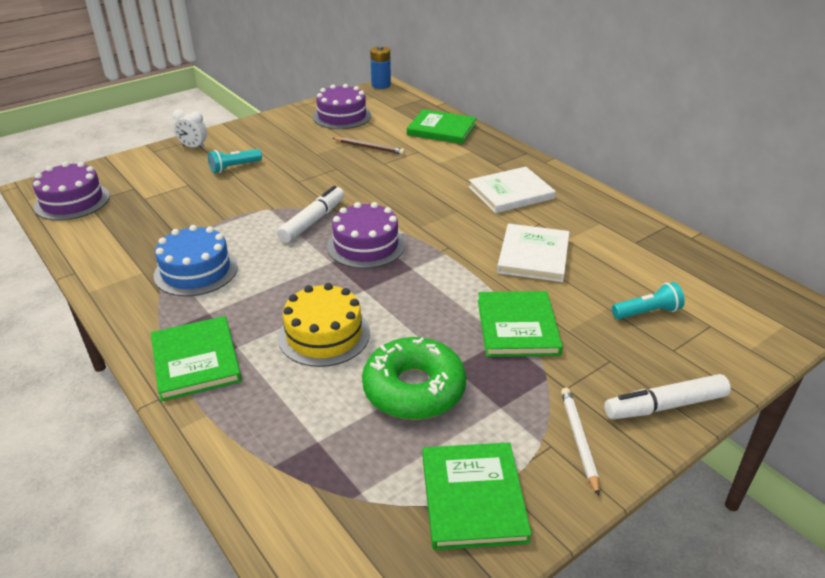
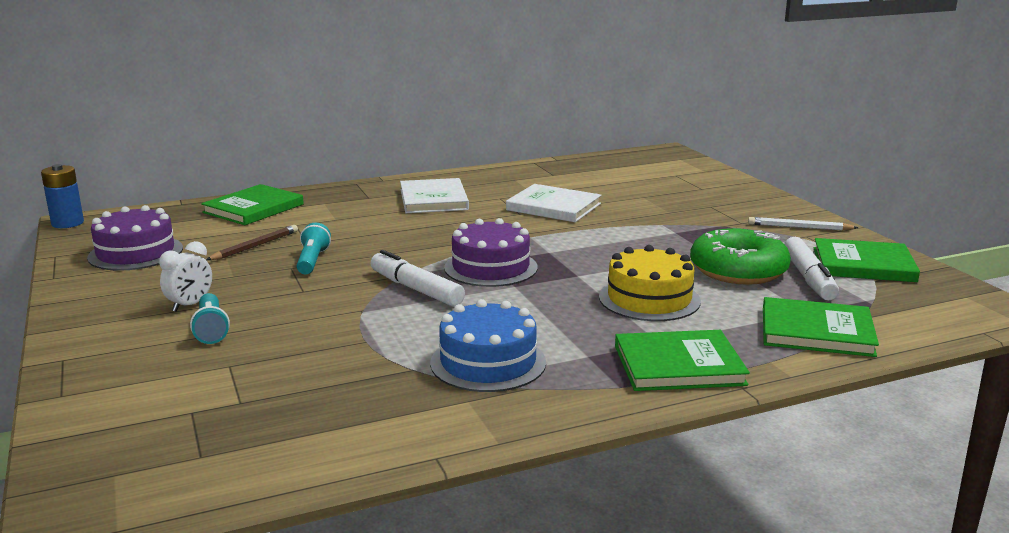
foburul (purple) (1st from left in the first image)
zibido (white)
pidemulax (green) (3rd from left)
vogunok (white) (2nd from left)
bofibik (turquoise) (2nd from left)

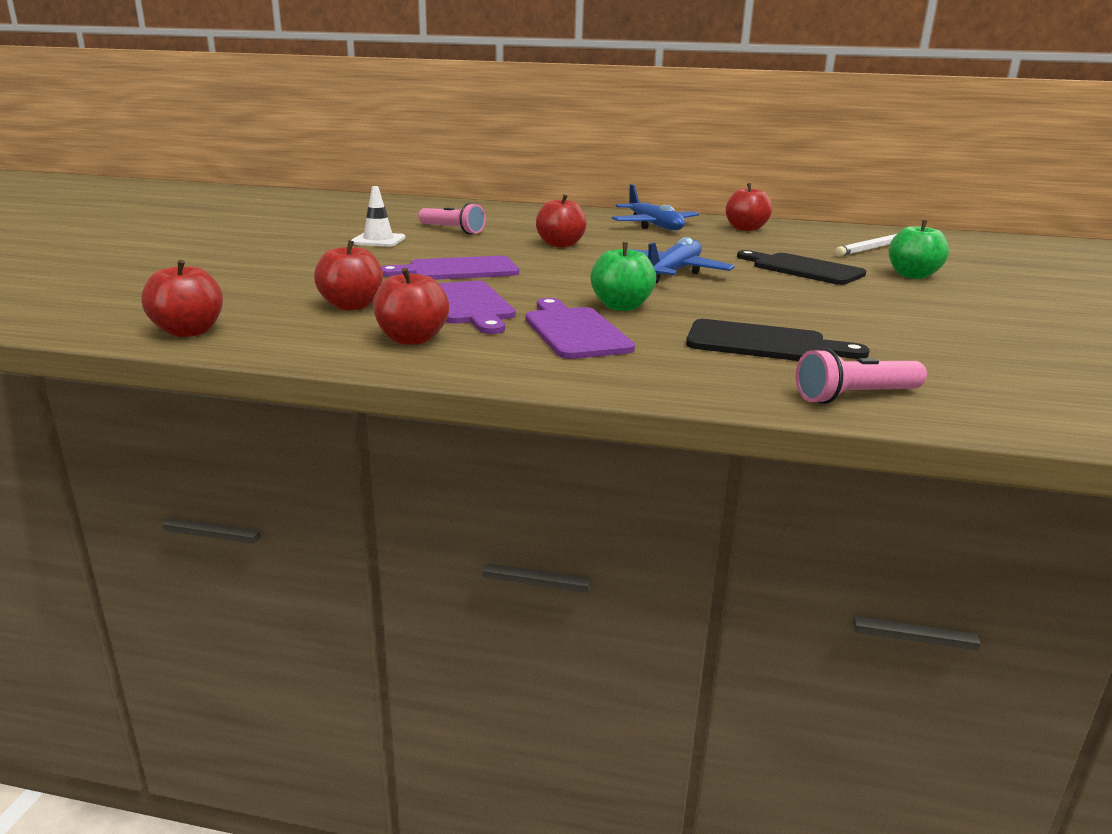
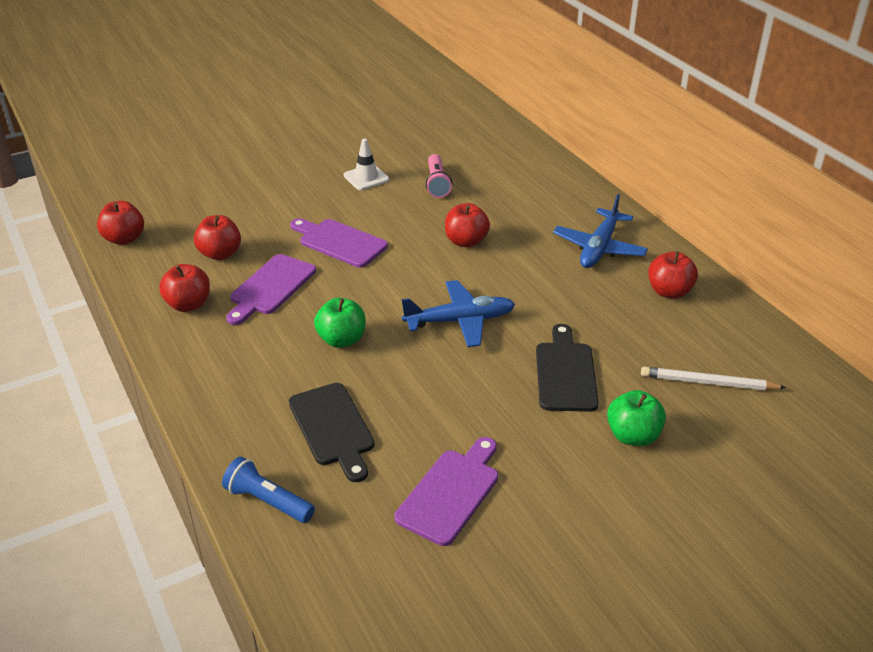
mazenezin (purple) (3rd from left)
bofibik (blue)

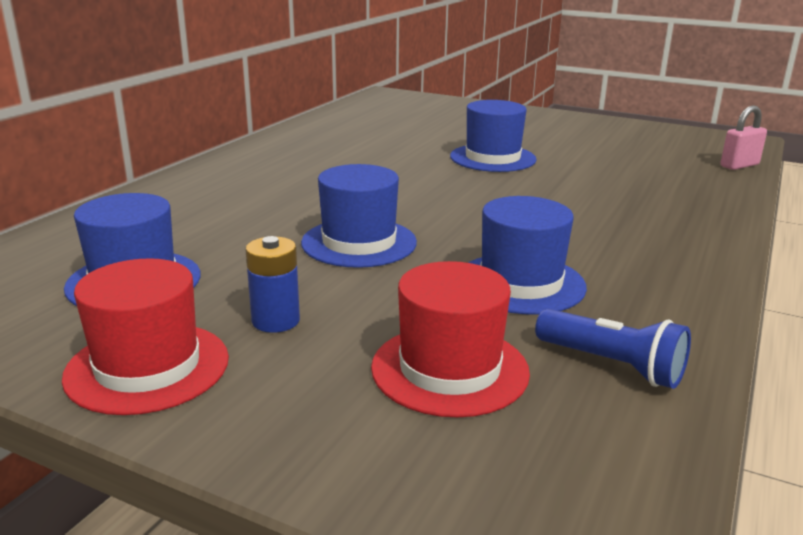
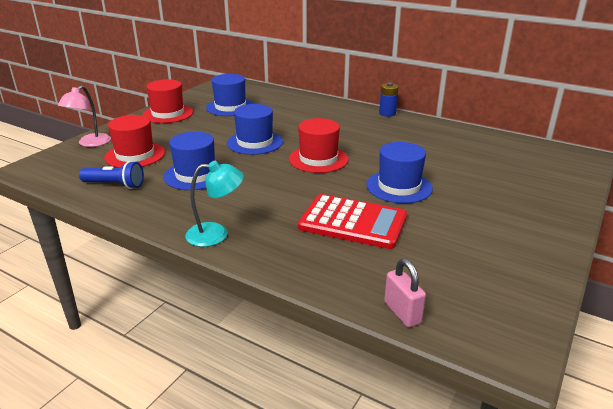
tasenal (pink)
tasenal (turquoise)
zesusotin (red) (3rd from left)
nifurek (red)
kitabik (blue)
bofibik (blue)

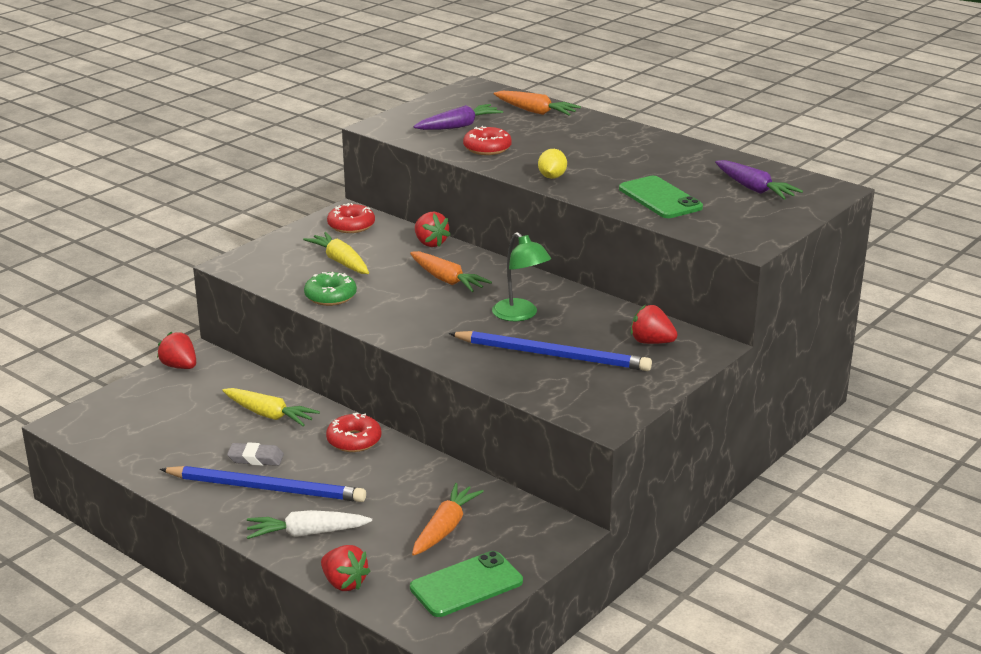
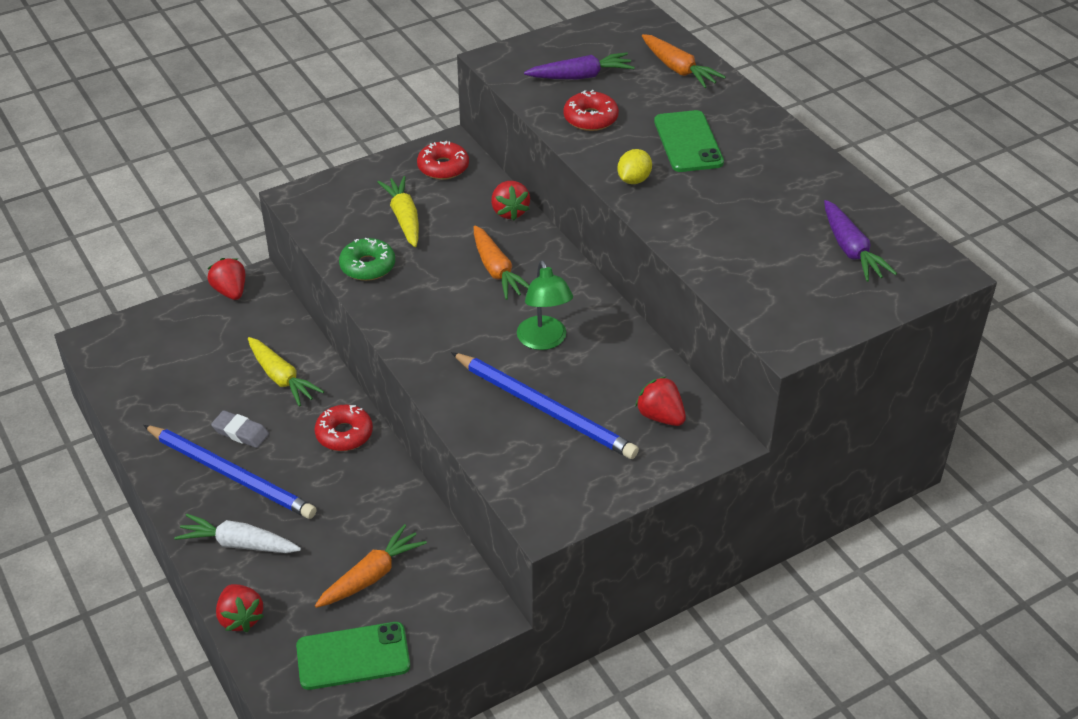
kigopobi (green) (2nd from left)

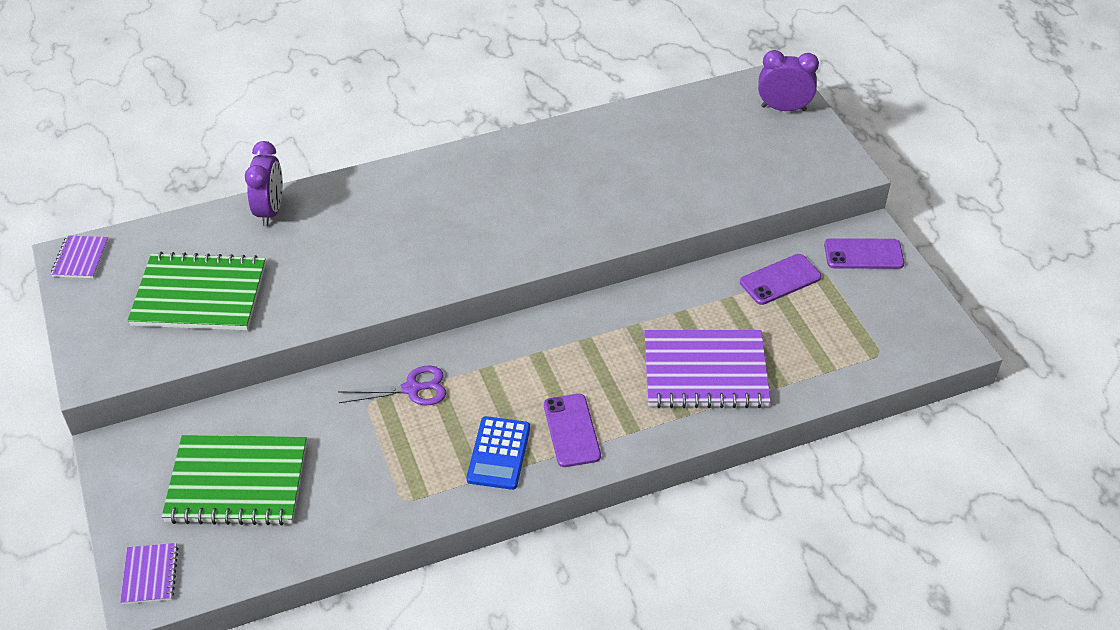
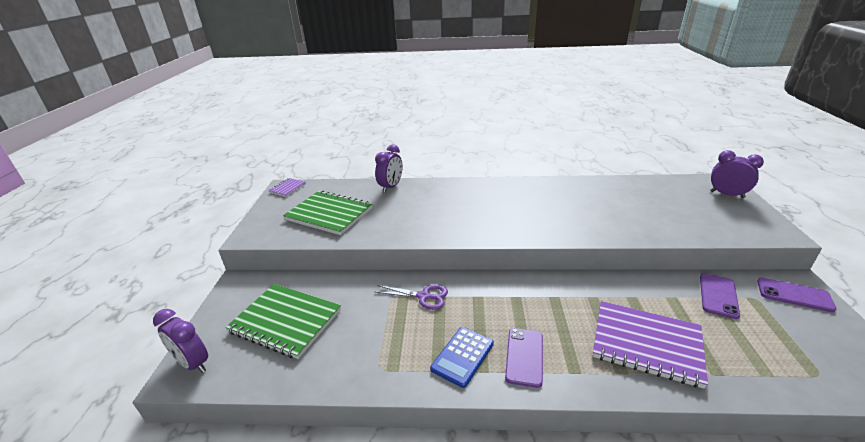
zibido (purple) (1st from left)
kigopobi (purple) (2nd from left)

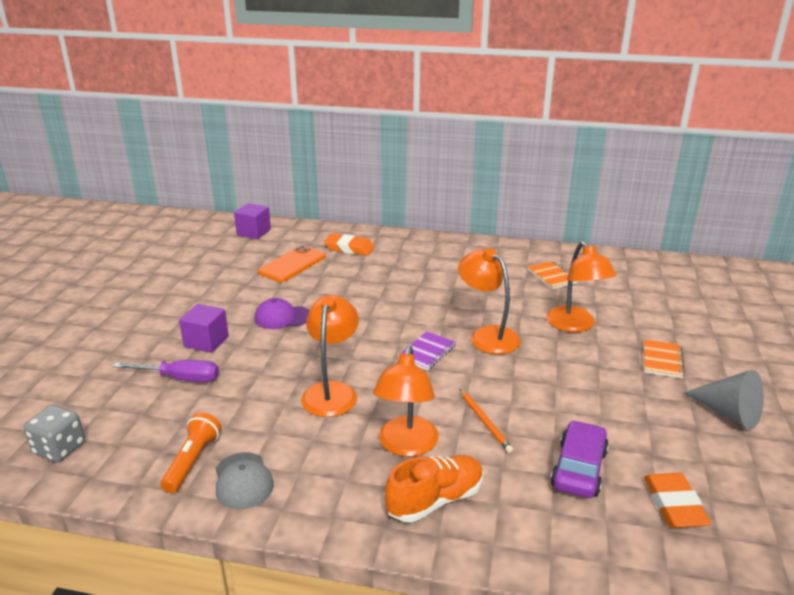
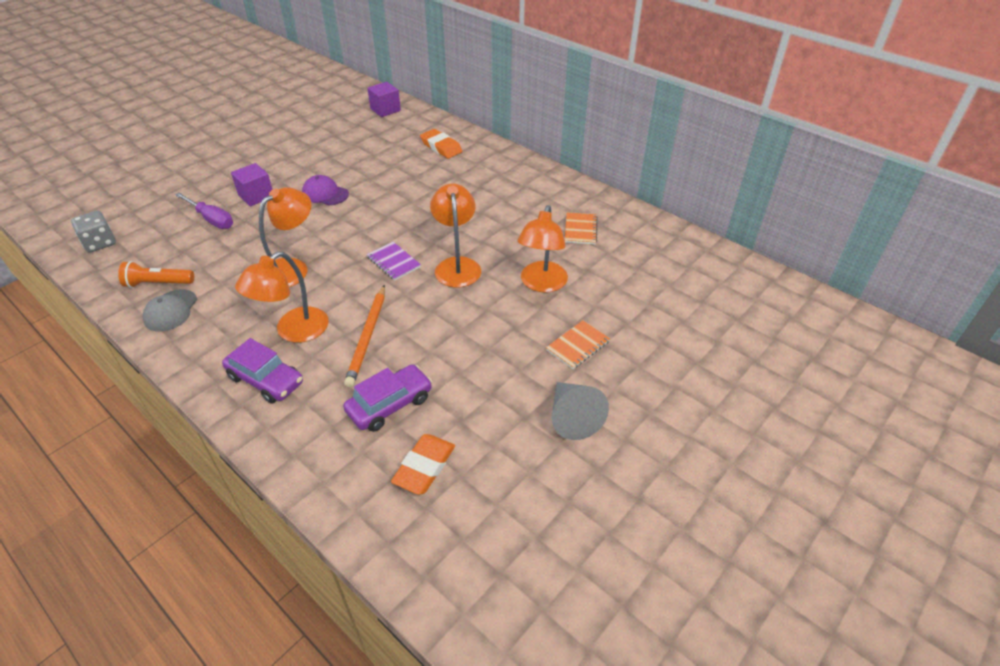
kigopobi (orange)
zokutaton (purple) (1st from left)
bofibik (orange)
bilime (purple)
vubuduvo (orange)

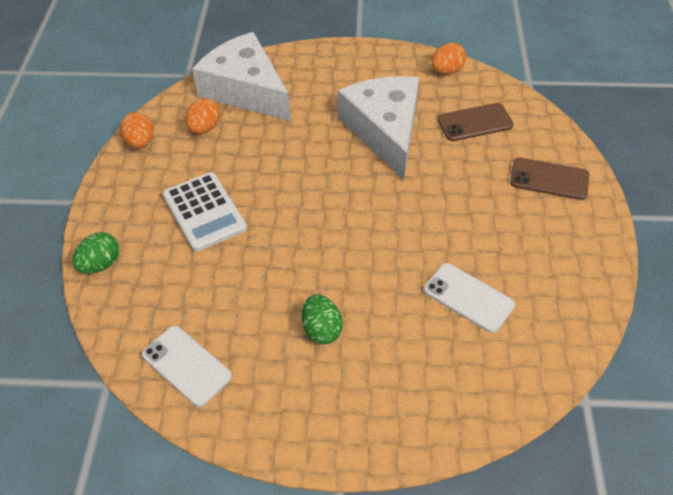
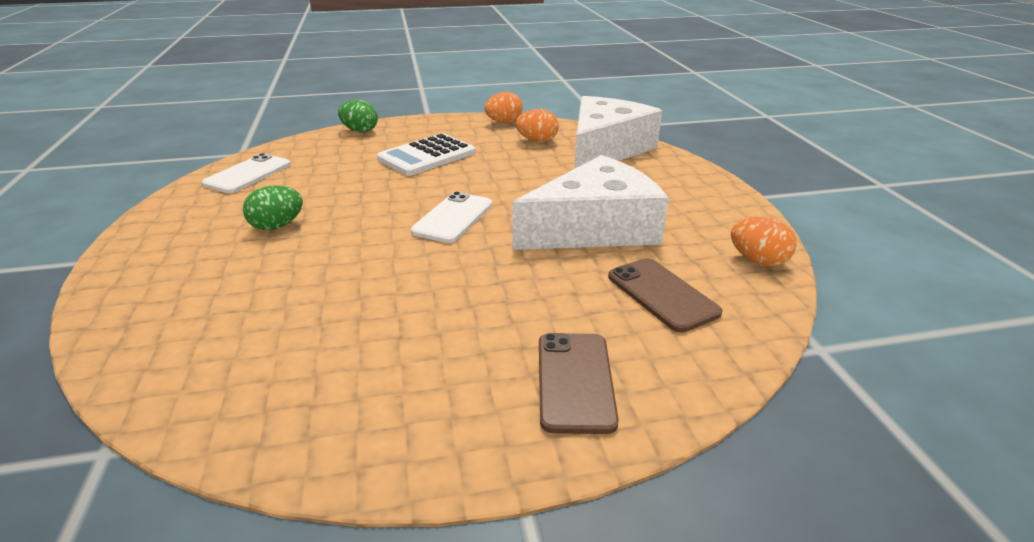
kigopobi (white) (2nd from left)

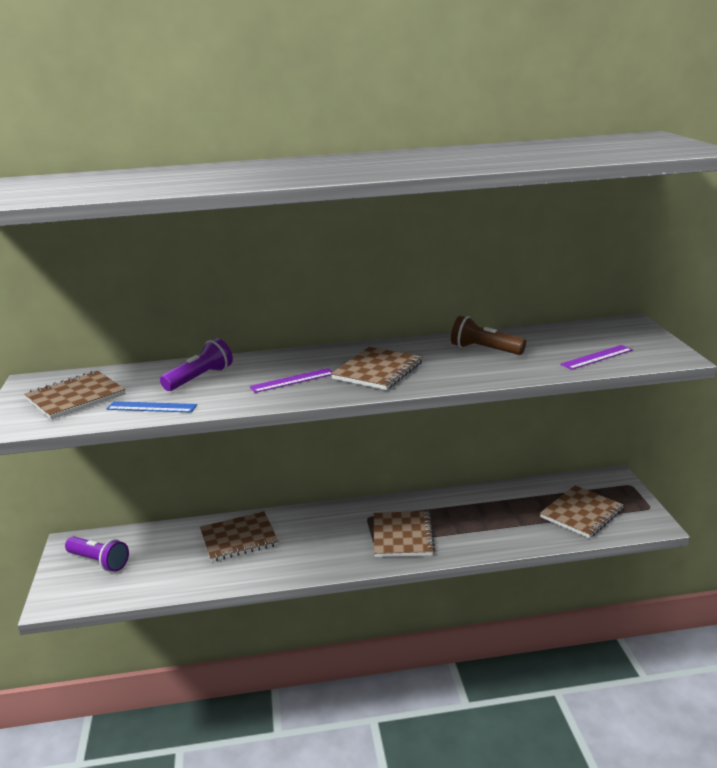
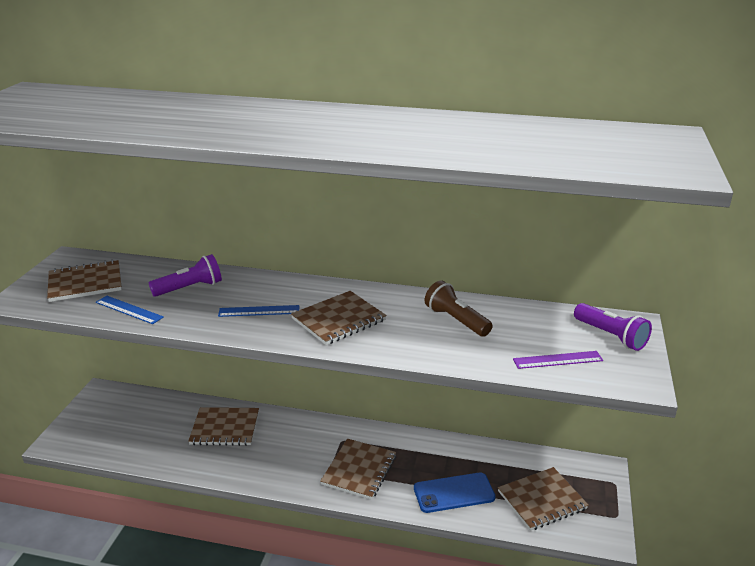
kigopobi (blue)
bofibik (purple) (2nd from left)
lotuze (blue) (2nd from left)

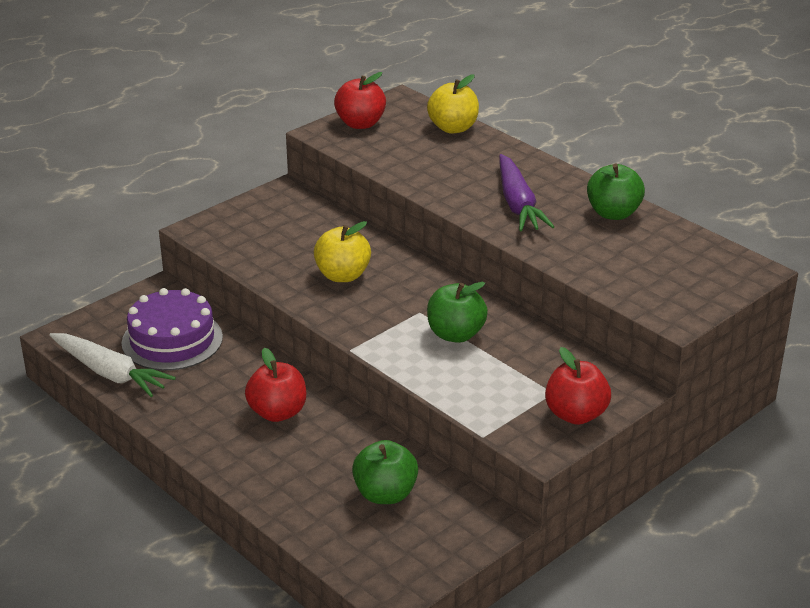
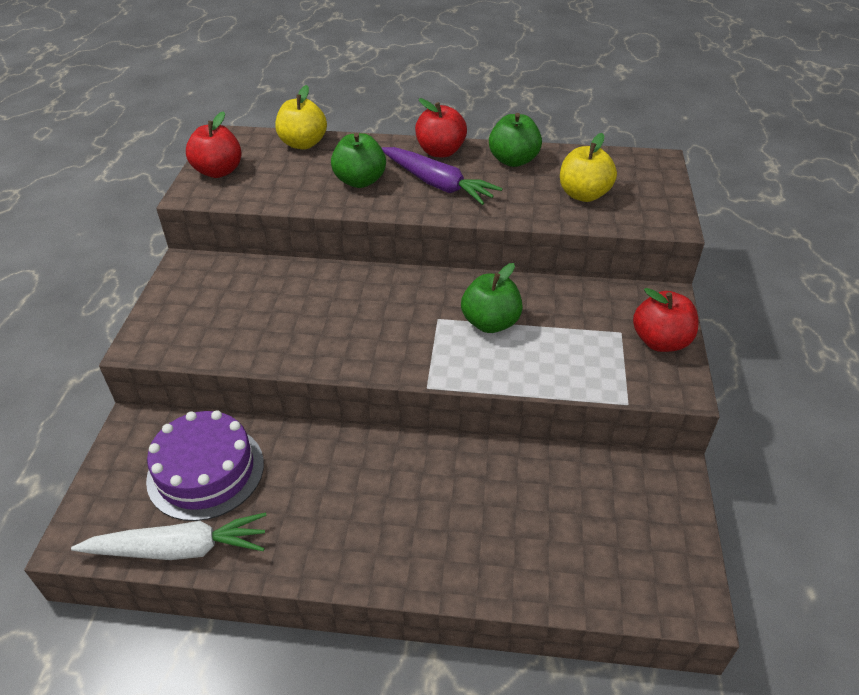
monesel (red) (2nd from left)
monesel (yellow) (2nd from left)
monesel (green) (1st from left)

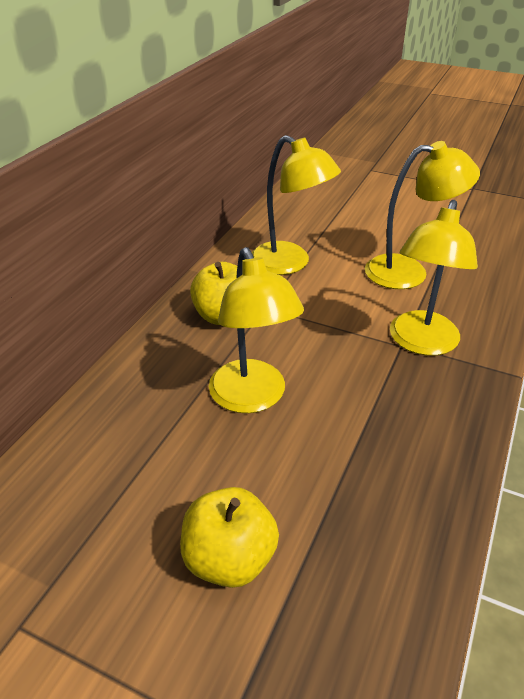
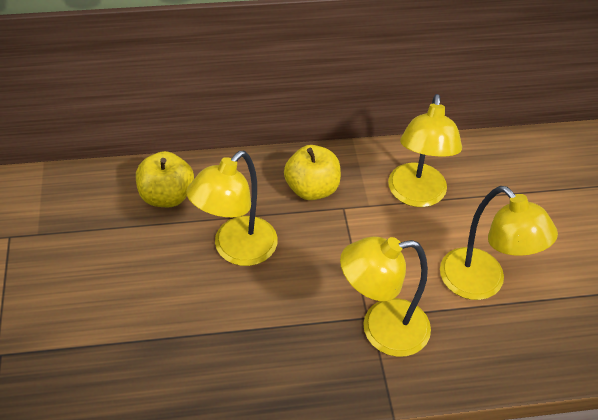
monesel (yellow) (1st from left)

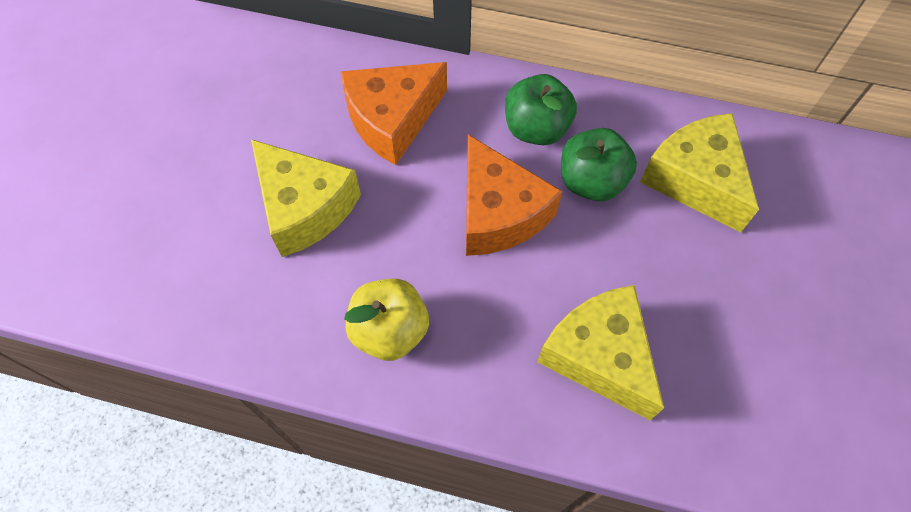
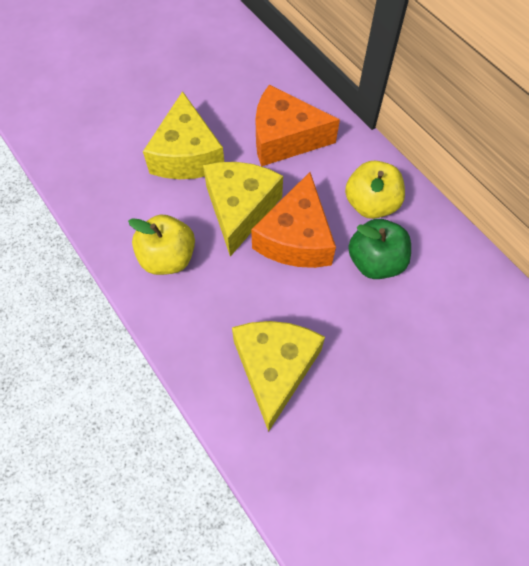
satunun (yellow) (2nd from left)
monesel (yellow) (2nd from left)

